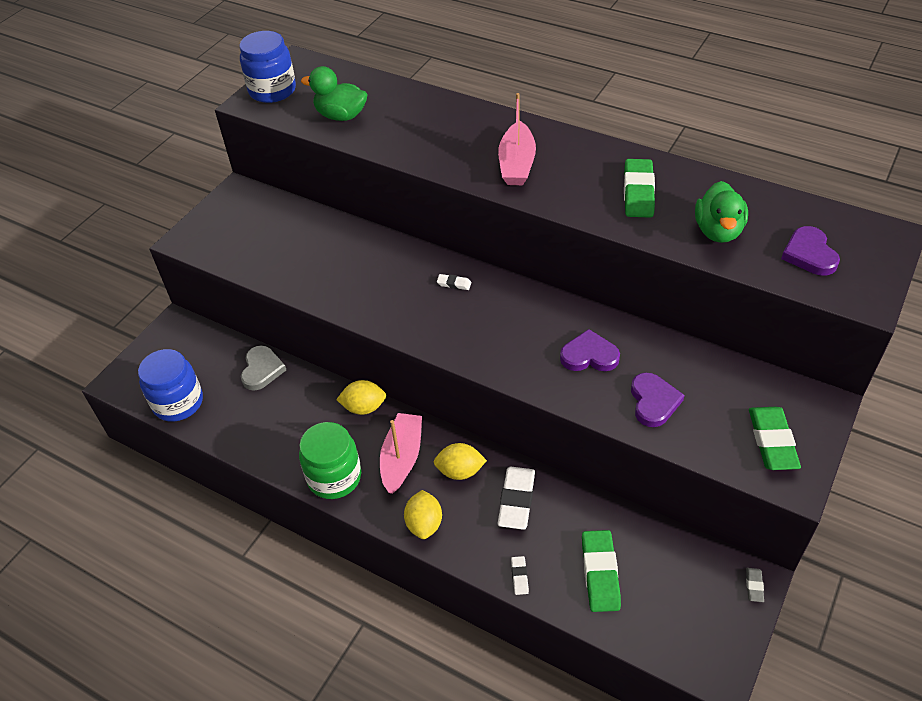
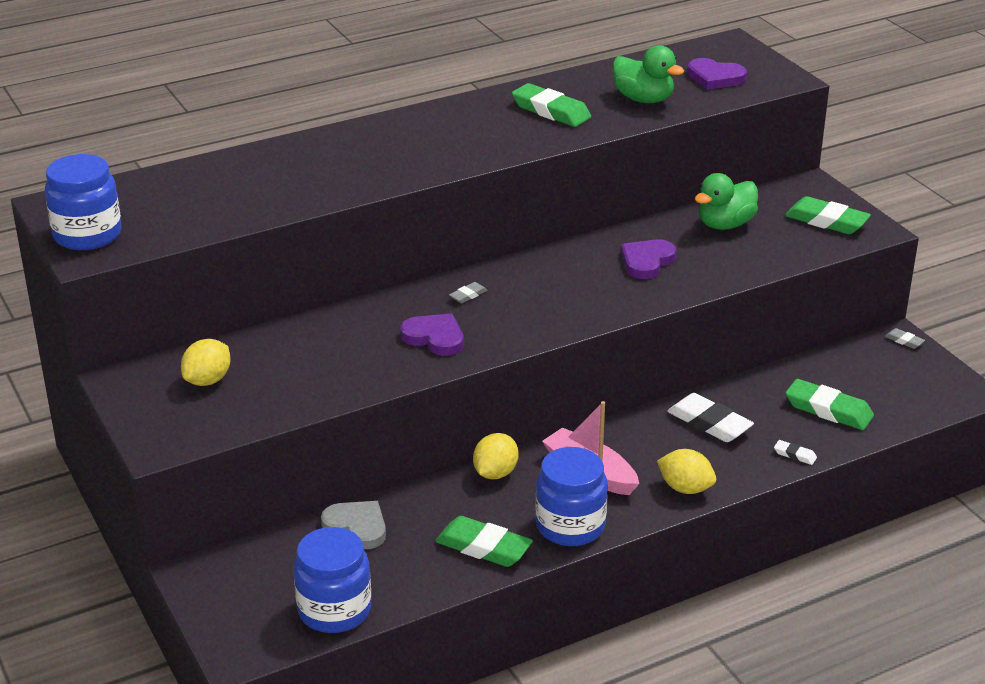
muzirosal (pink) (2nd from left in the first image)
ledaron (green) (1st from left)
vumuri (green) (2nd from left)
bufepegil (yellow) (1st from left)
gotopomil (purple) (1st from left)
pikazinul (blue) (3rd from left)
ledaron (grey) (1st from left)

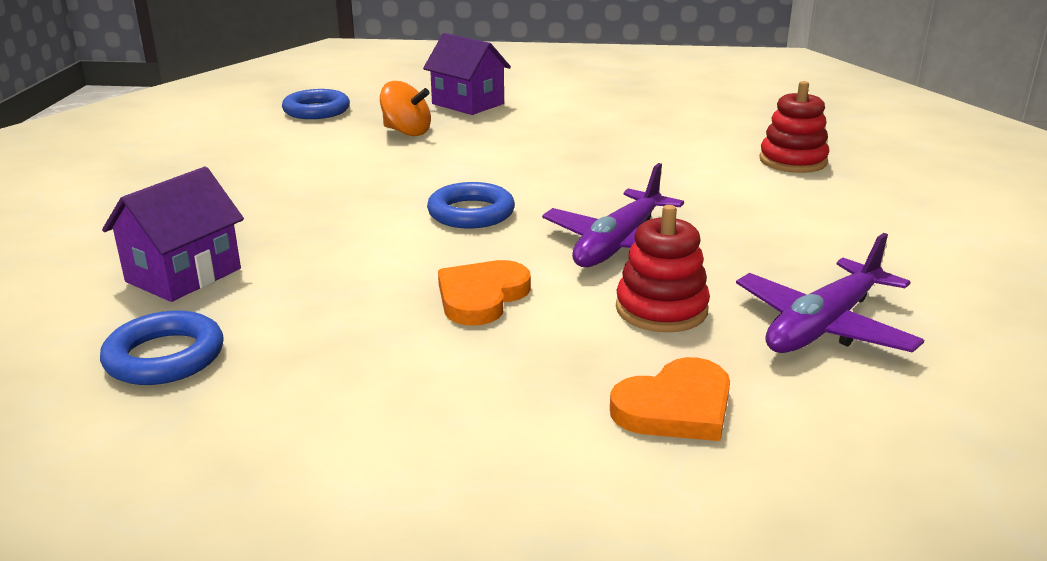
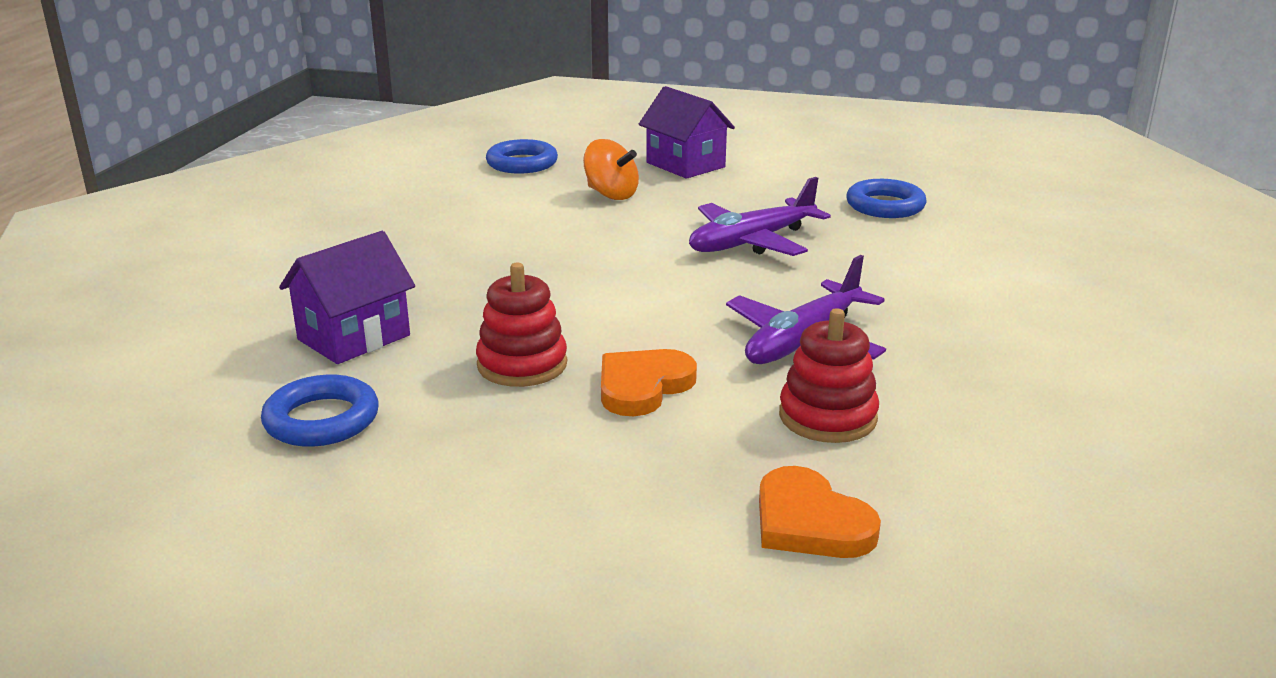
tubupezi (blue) (3rd from left)
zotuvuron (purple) (1st from left)
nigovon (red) (1st from left)
gotopomil (orange) (2nd from left)

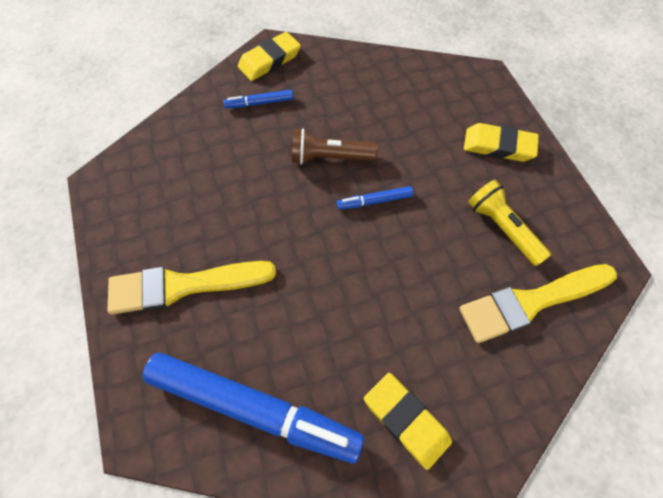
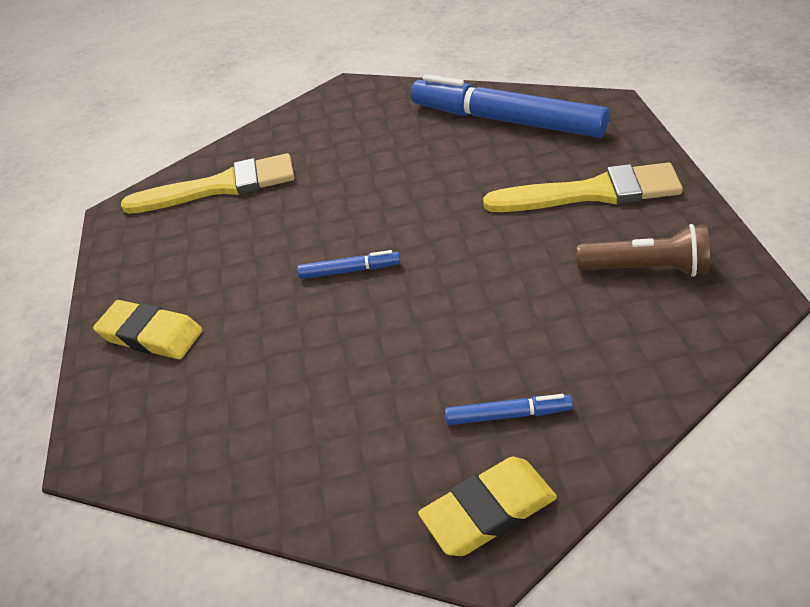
ledaron (yellow) (2nd from left in the first image)
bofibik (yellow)
bofibik (brown)

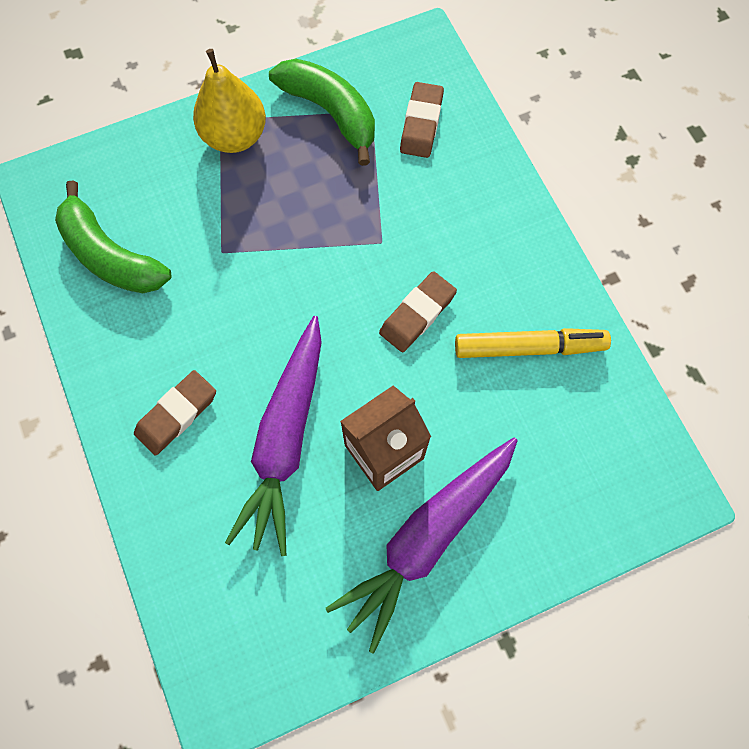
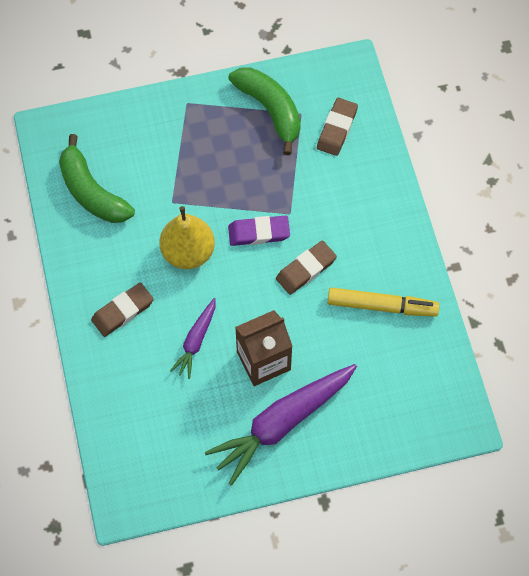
ledaron (purple)
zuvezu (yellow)
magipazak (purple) (1st from left)

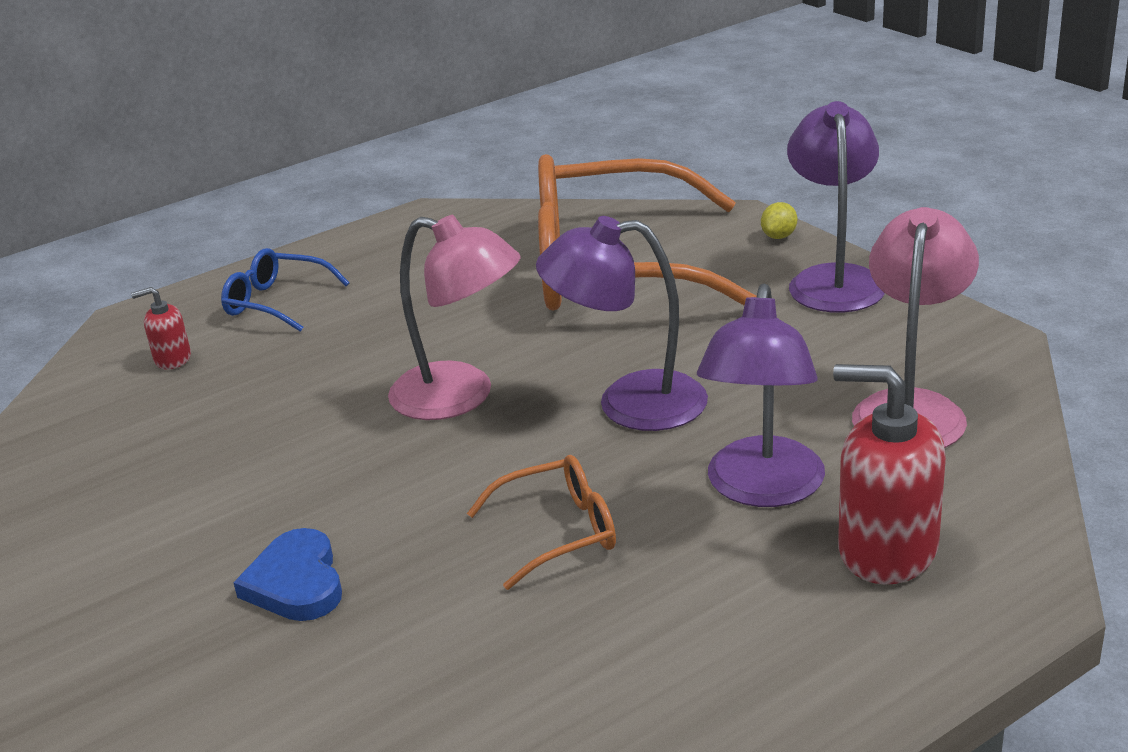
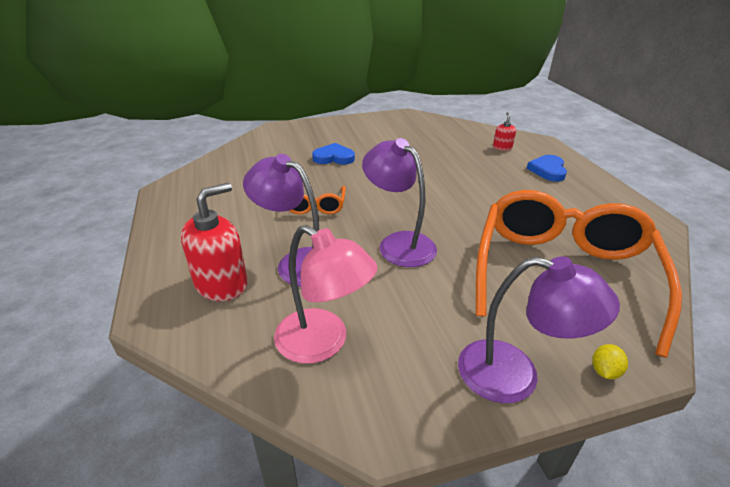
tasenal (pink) (1st from left in the first image)
gotopomil (blue) (2nd from left)
tasenal (purple) (2nd from left)
bufepegil (yellow)

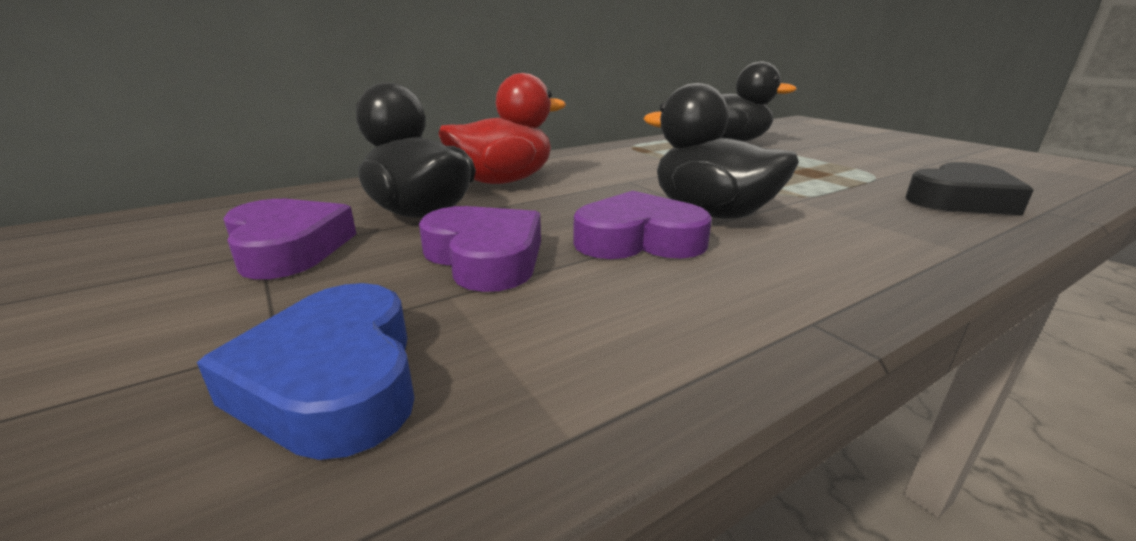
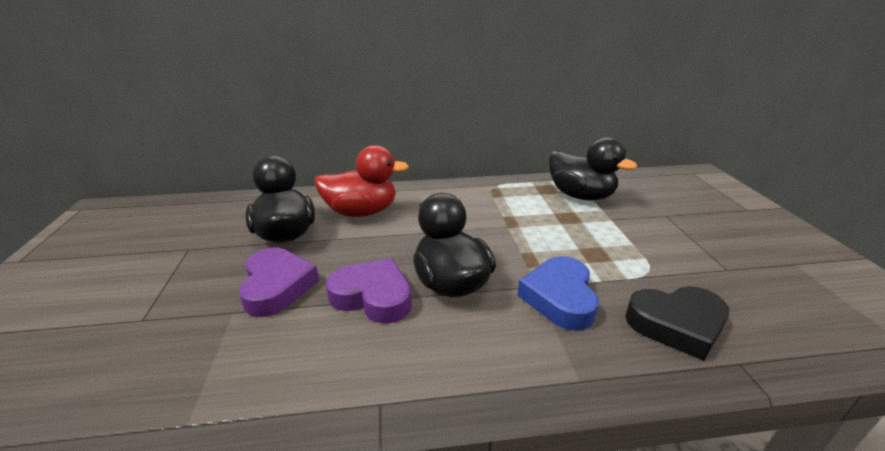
gotopomil (purple) (1st from left in the first image)
gotopomil (blue)

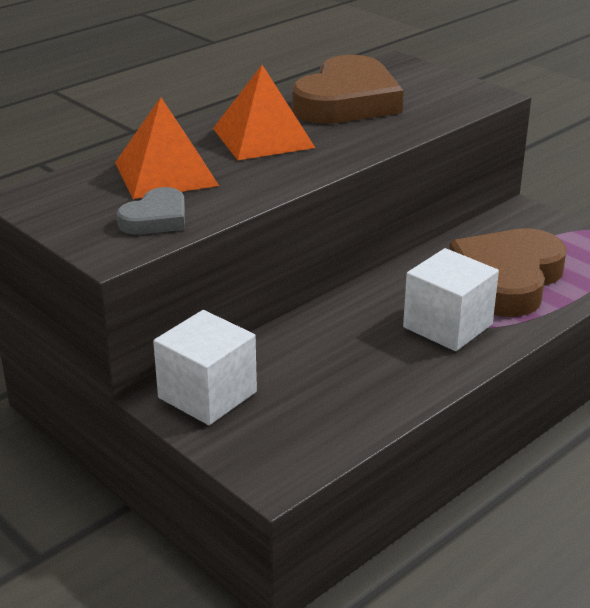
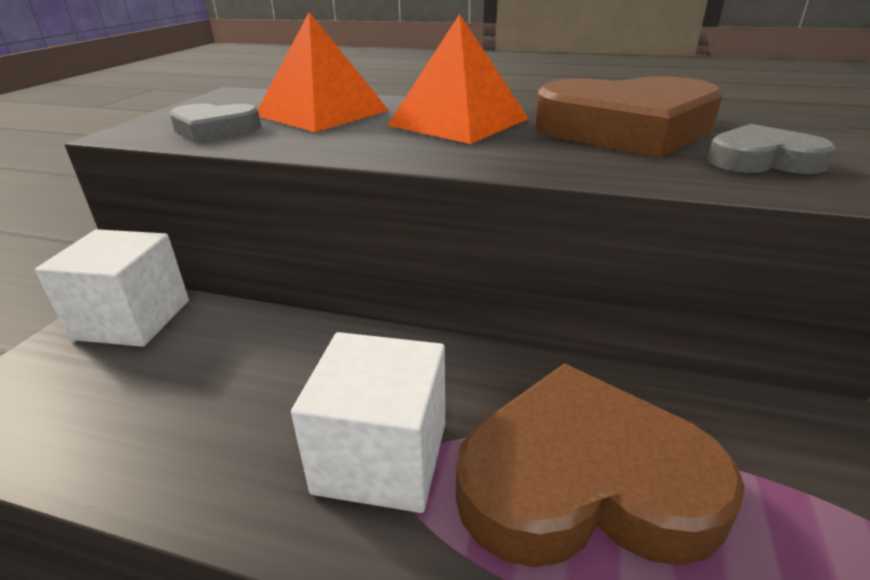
gotopomil (grey) (2nd from left)

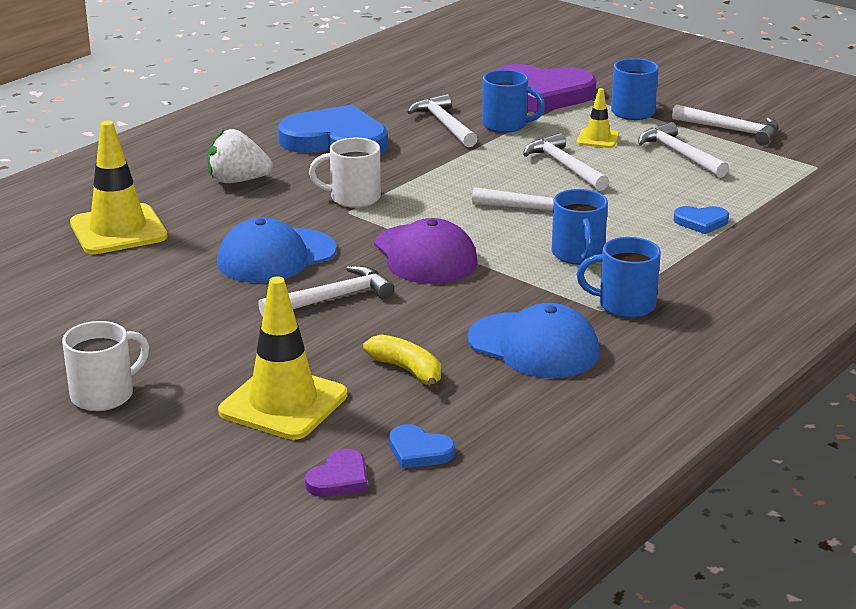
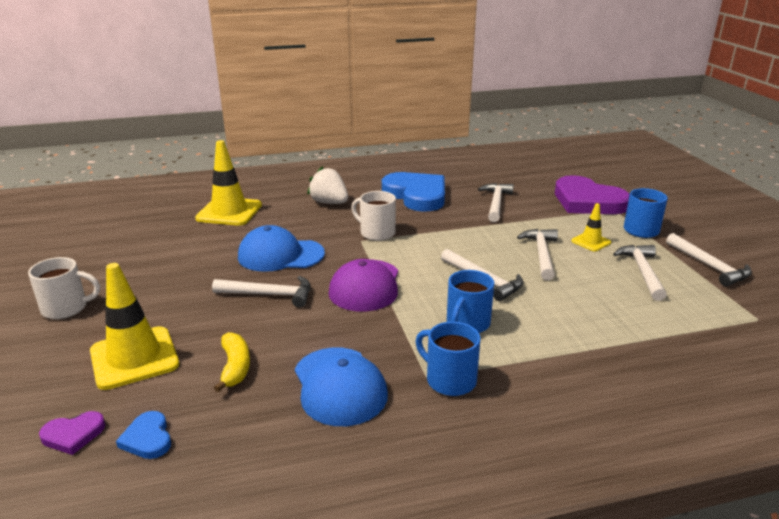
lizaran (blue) (1st from left in the first image)
gotopomil (blue) (3rd from left in the first image)

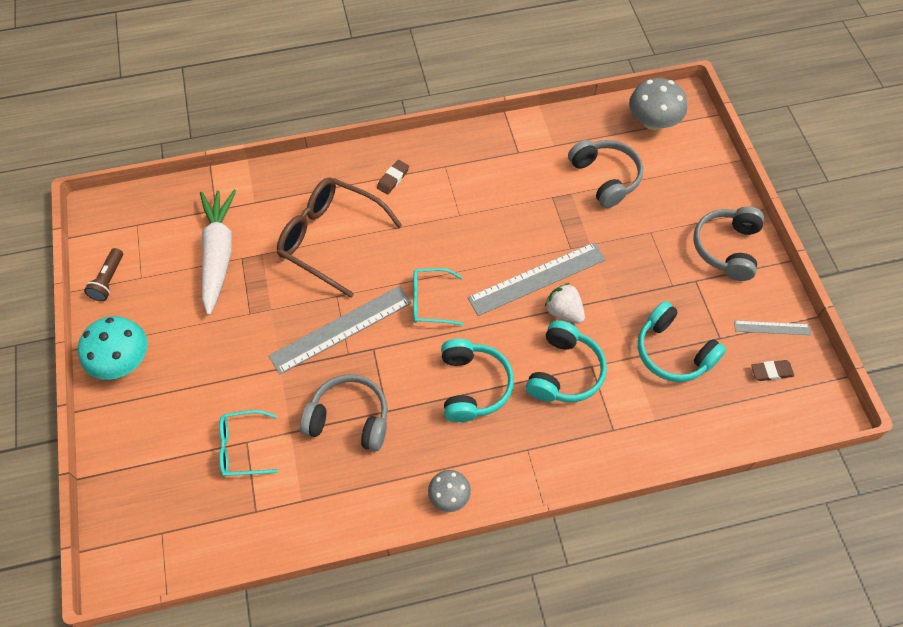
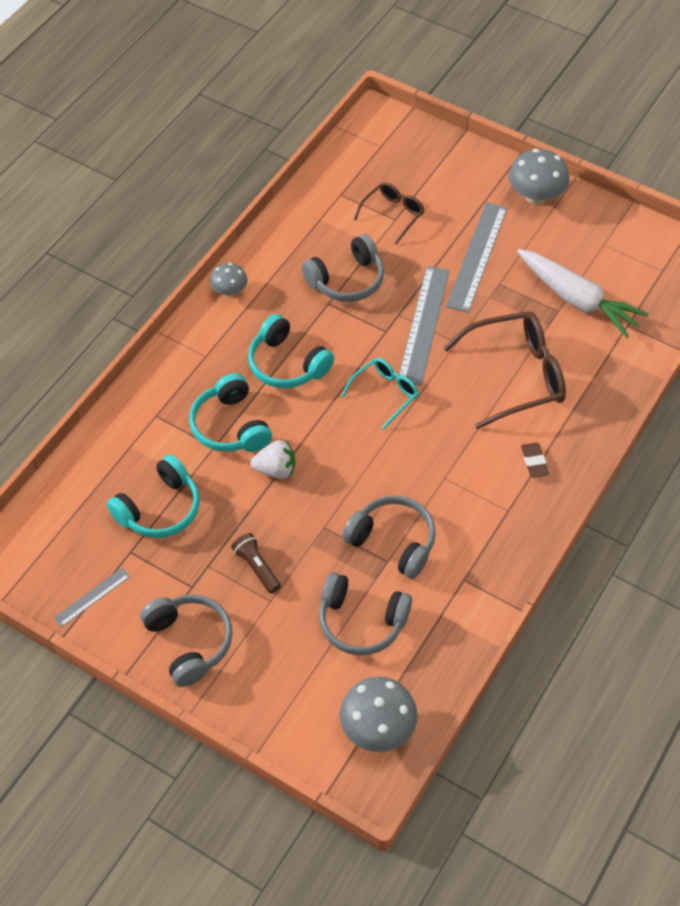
ledaron (brown) (2nd from left in the first image)
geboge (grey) (4th from left)
bofibik (brown)
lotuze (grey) (3rd from left)
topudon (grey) (3rd from left)
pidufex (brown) (1st from left)
geboge (turquoise) (1st from left)

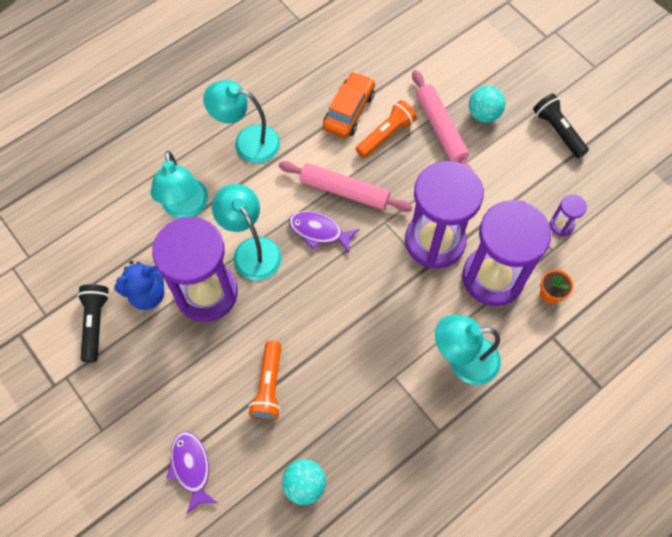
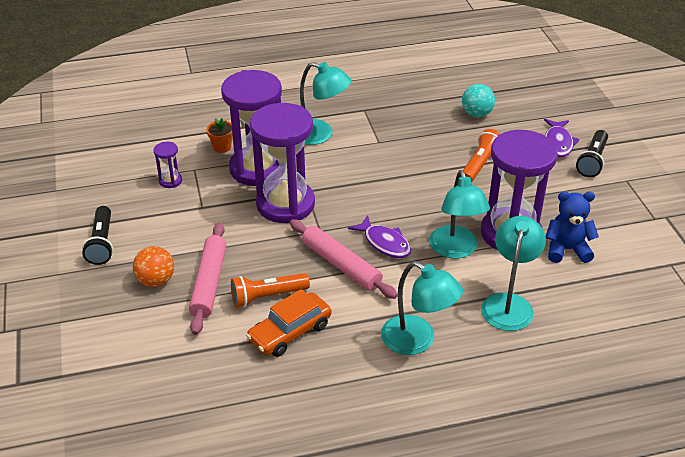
bofibik (black) (2nd from left)
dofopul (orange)

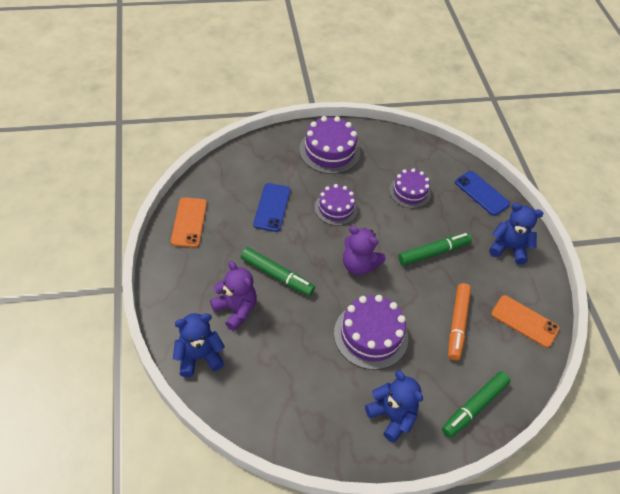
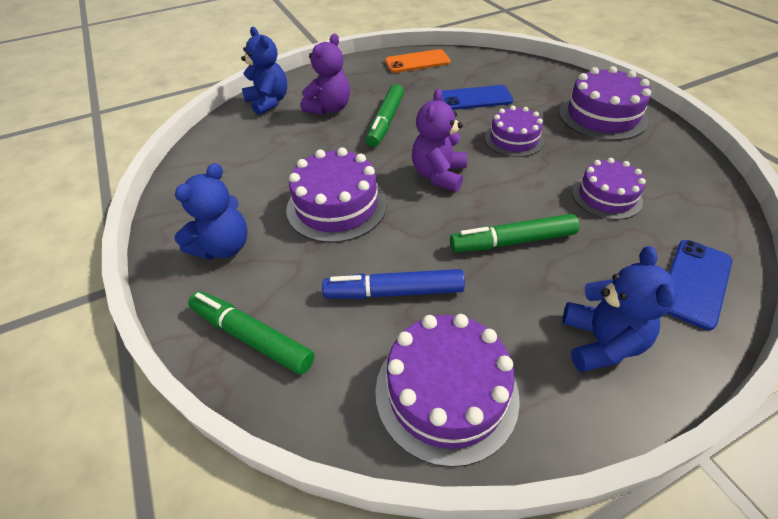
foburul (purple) (2nd from left)
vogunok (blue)
vogunok (green) (3rd from left)

